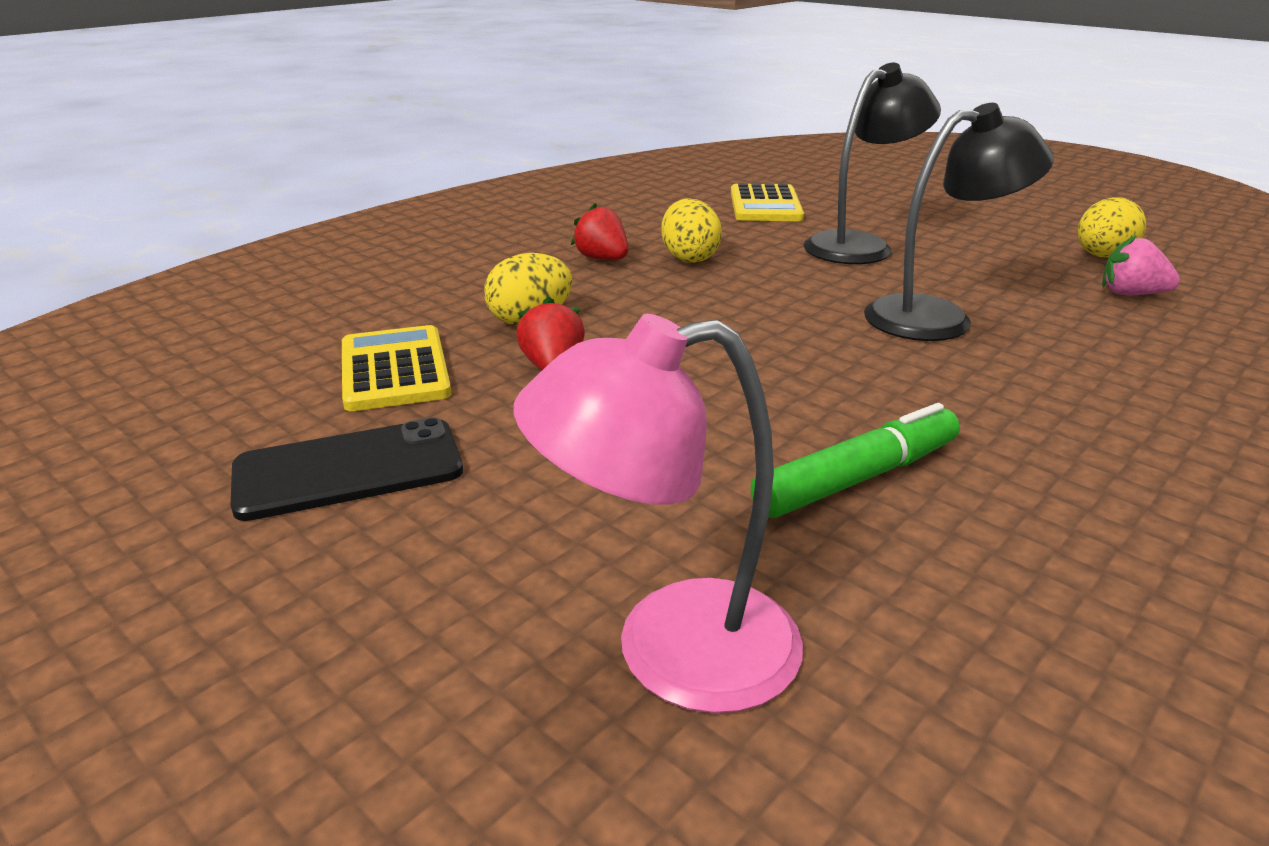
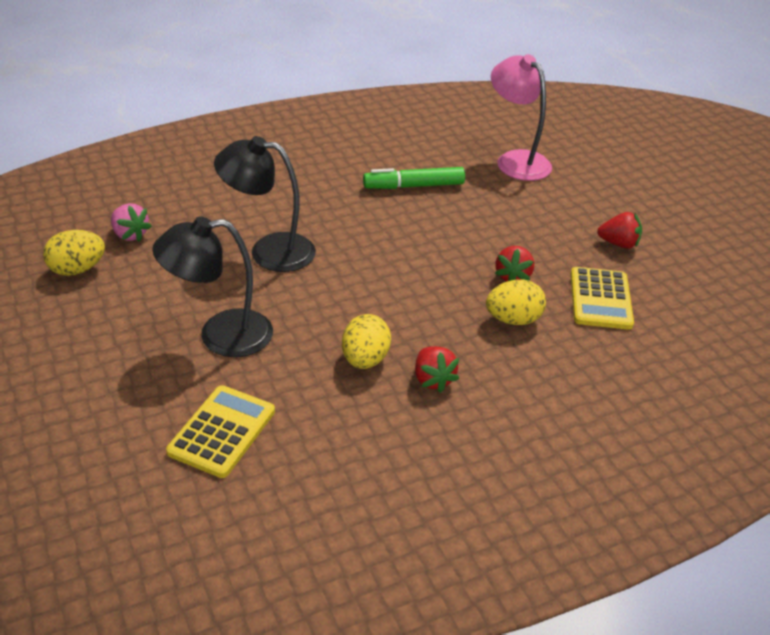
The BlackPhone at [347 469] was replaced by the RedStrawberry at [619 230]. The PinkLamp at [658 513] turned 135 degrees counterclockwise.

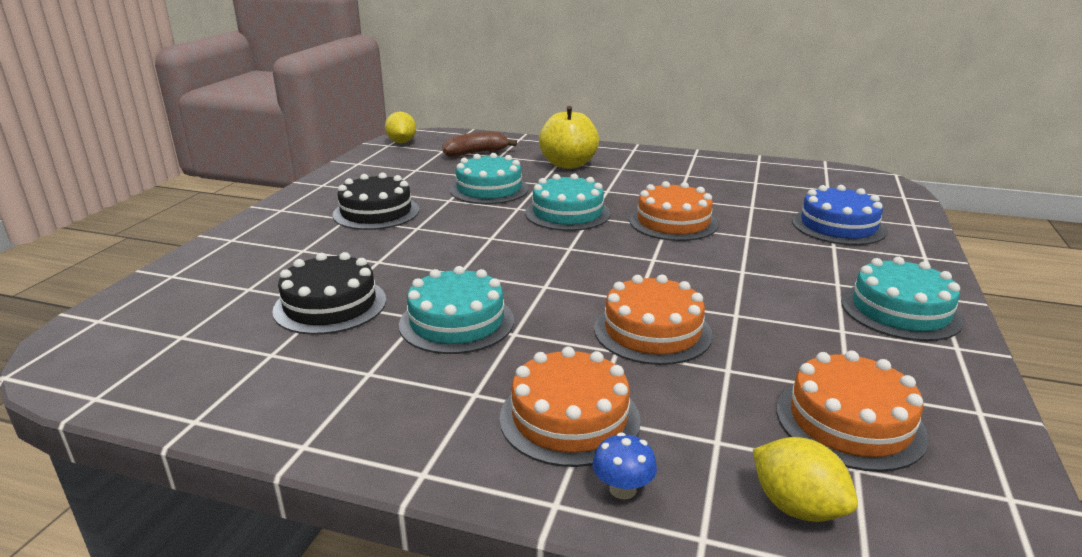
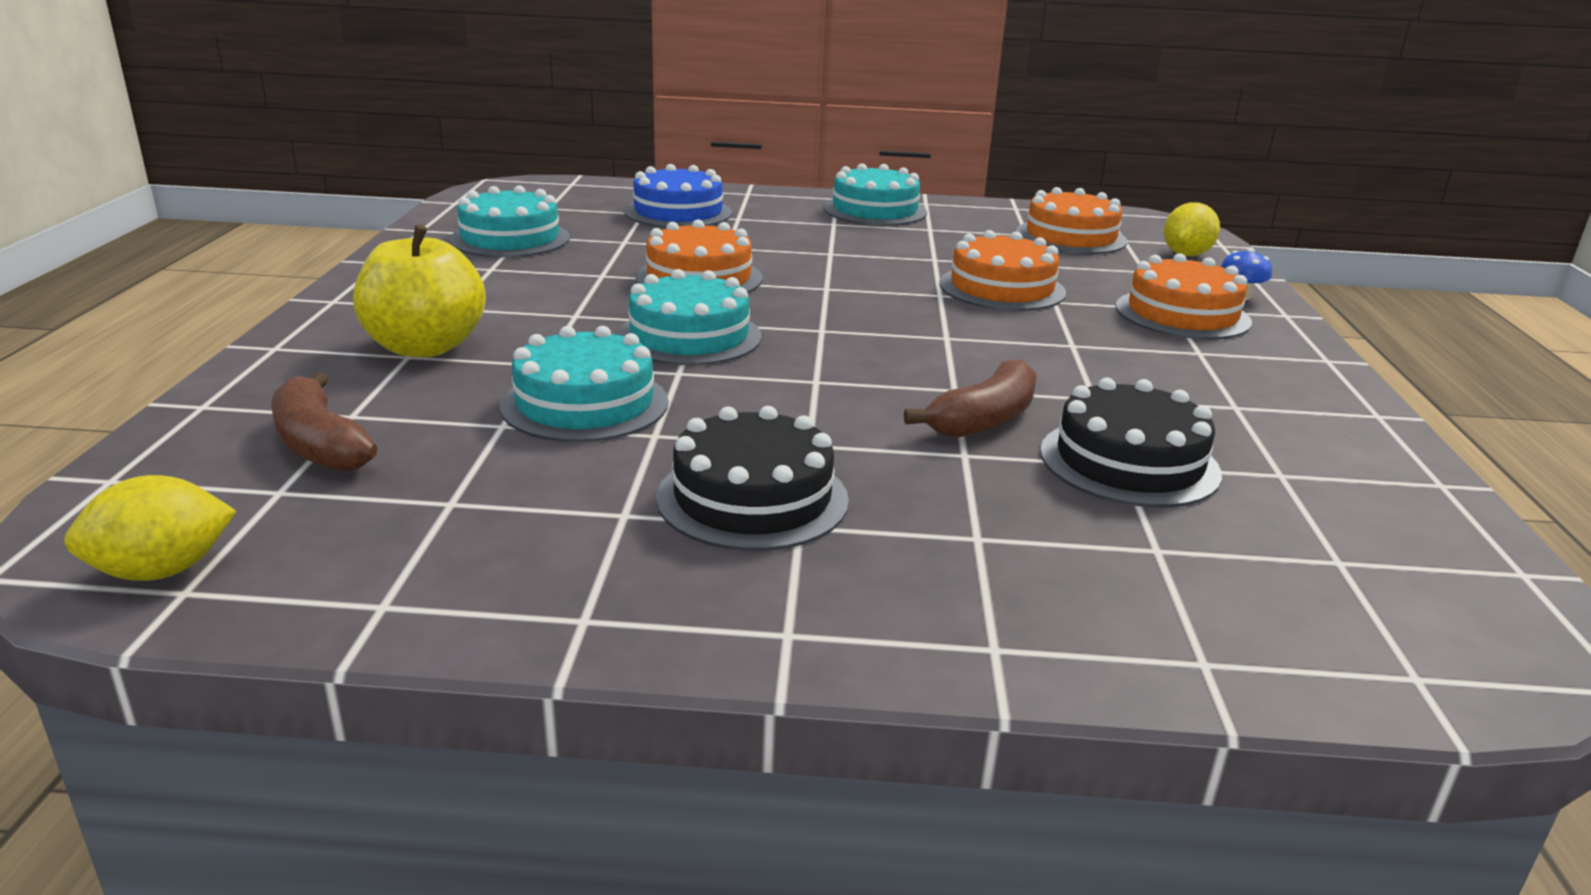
The TurquoiseCake moved from [456 310] to [510 221]. The BrownBanana at [970 398] appeared.

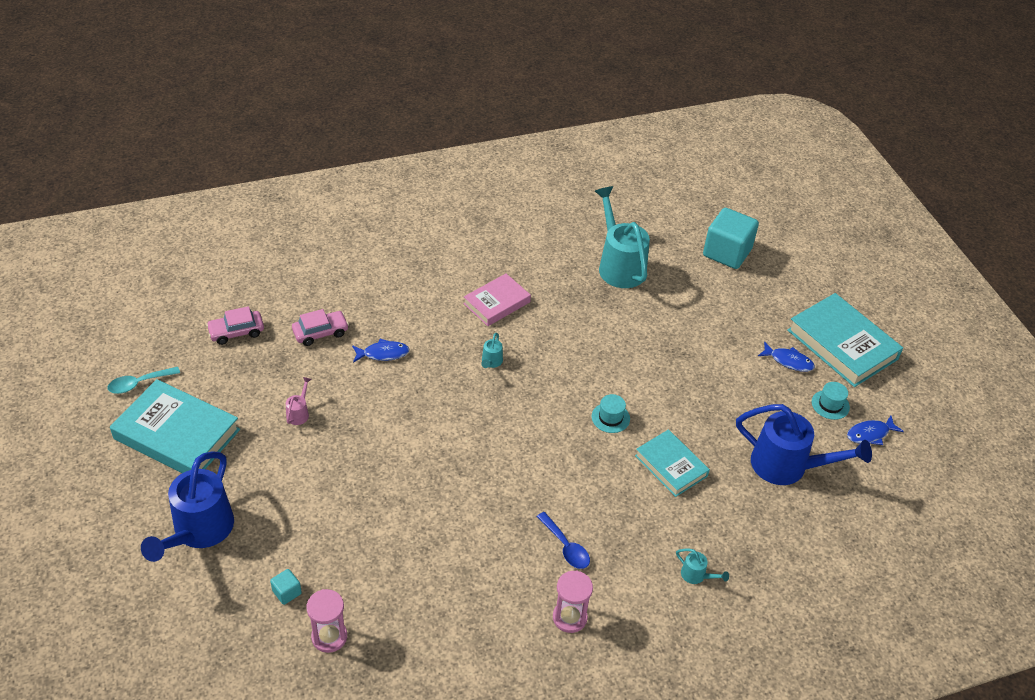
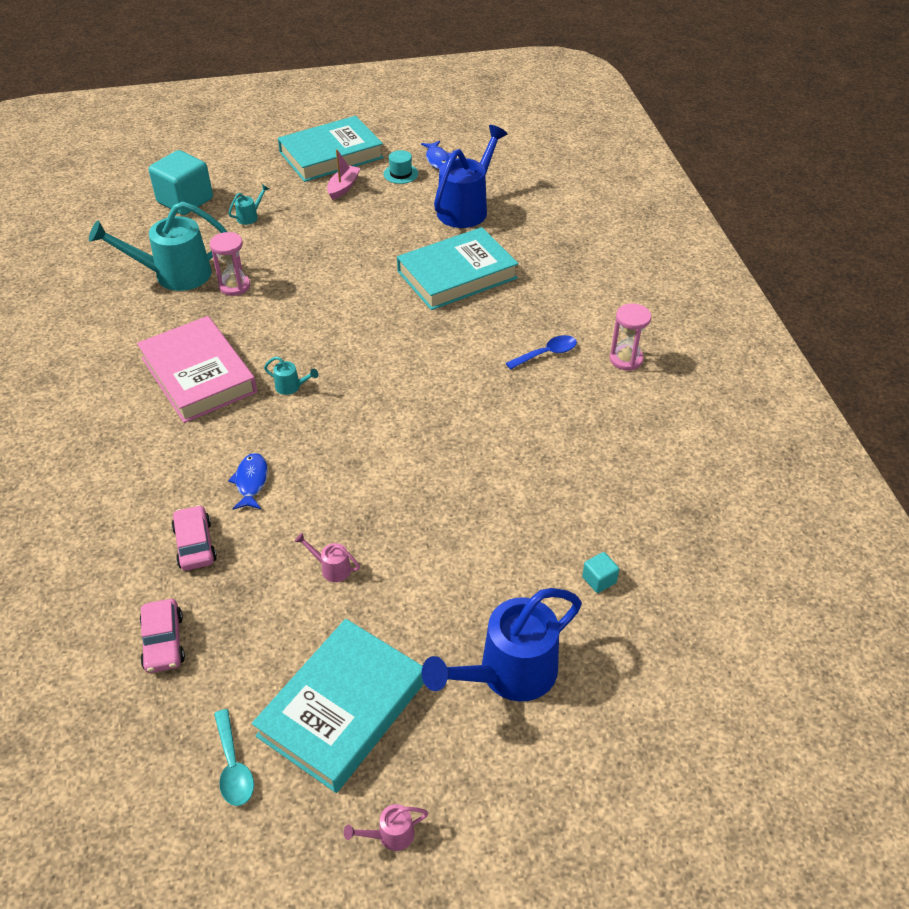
The BlueWateringCan at [187 506] turned 120 degrees clockwise. The PinkHourglass moved from [327 621] to [230 264]. The PinkBook at [497 299] changed to 1.64 times the size. The TurquoiseHat at [611 413] disappeared. The TurquoiseBook at [672 463] changed to 1.64 times the size. The TurquoiseWateringCan moved from [702 566] to [248 204]. The BlueFish at [786 357] was replaced by the PinkBoat at [344 174]. The PinkWateringCan at [386 827] appeared.

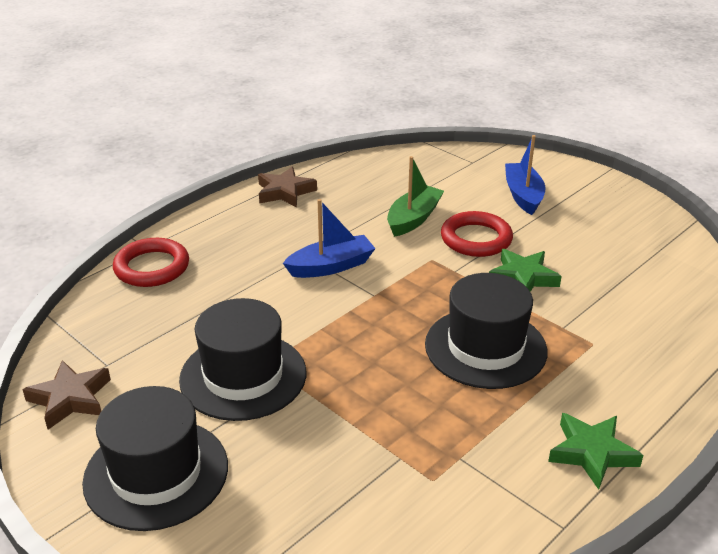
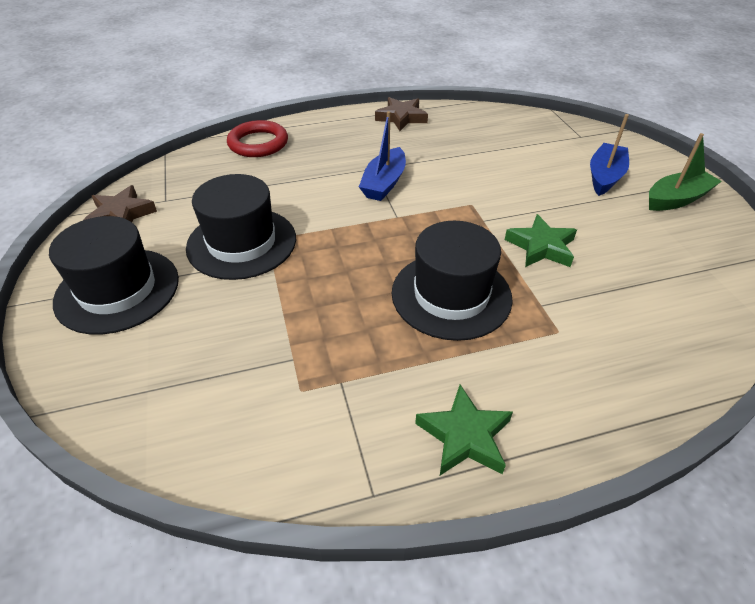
The BlueBoat at [329 238] turned 105 degrees clockwise. The GreenBoat moved from [415 196] to [685 172]. The RedRing at [477 234] disappeared.

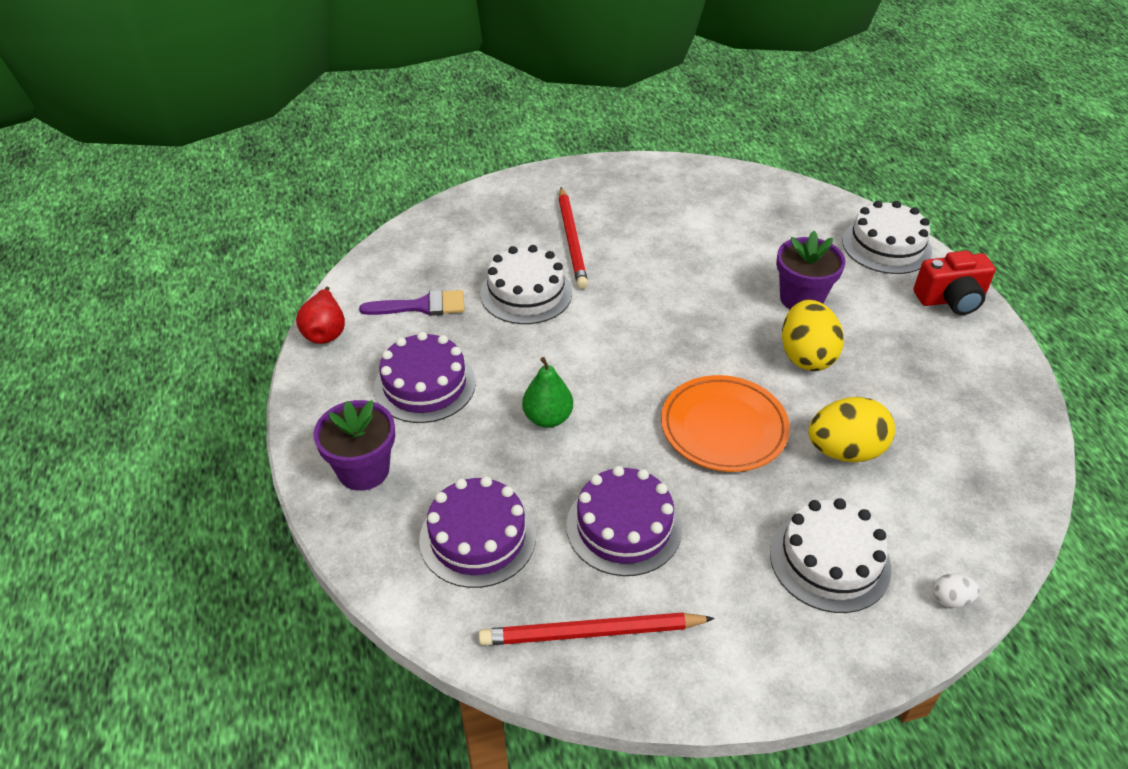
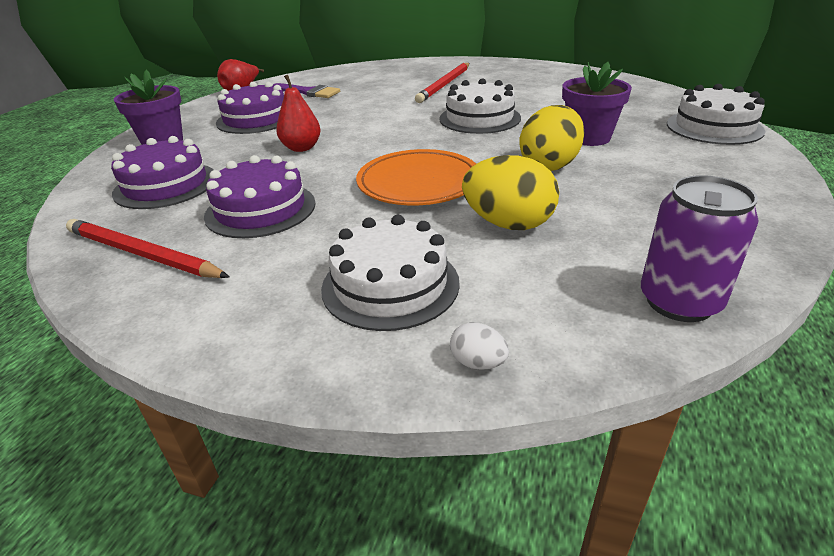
The WhiteCake moved from [526 284] to [480 106]. The GreenPear at [547 392] became the RedPear at [298 113]. The RedCamera at [955 283] disappeared. The PurpleCan at [700 248] appeared.

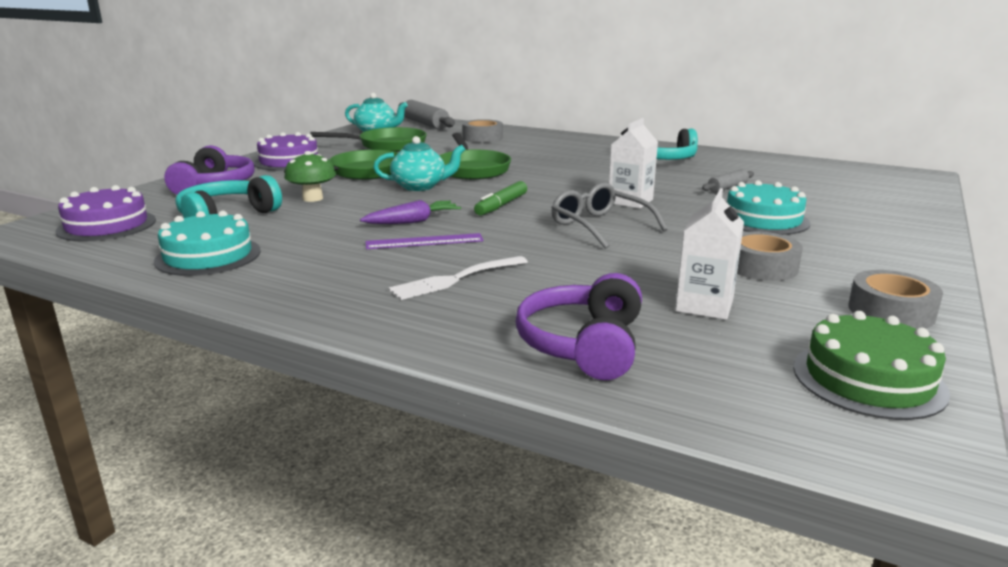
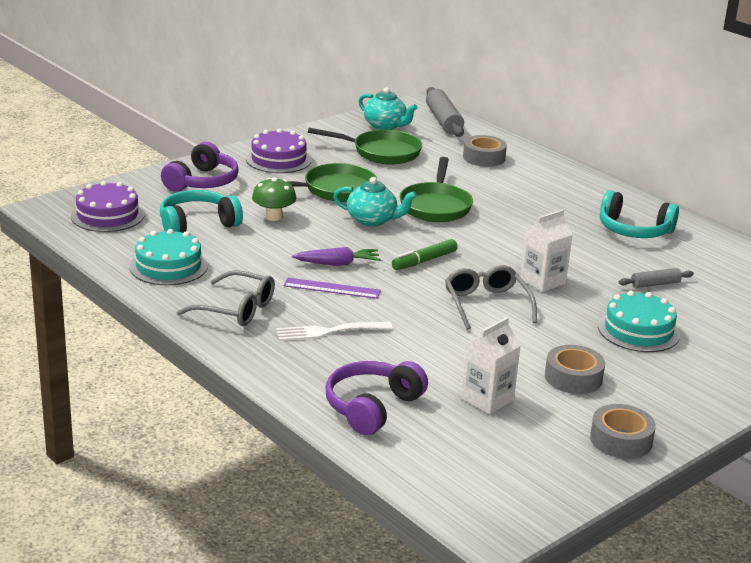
The GreenCake at [871 365] disappeared. The GreyGlasses at [225 298] appeared.

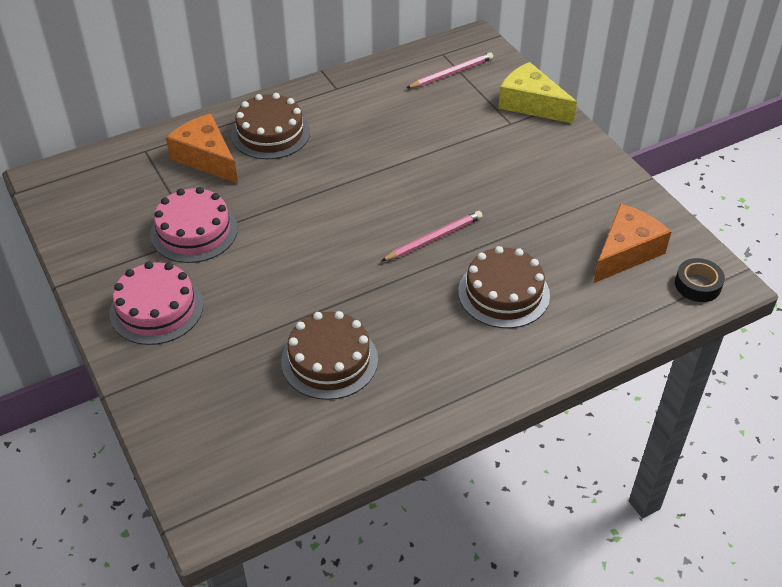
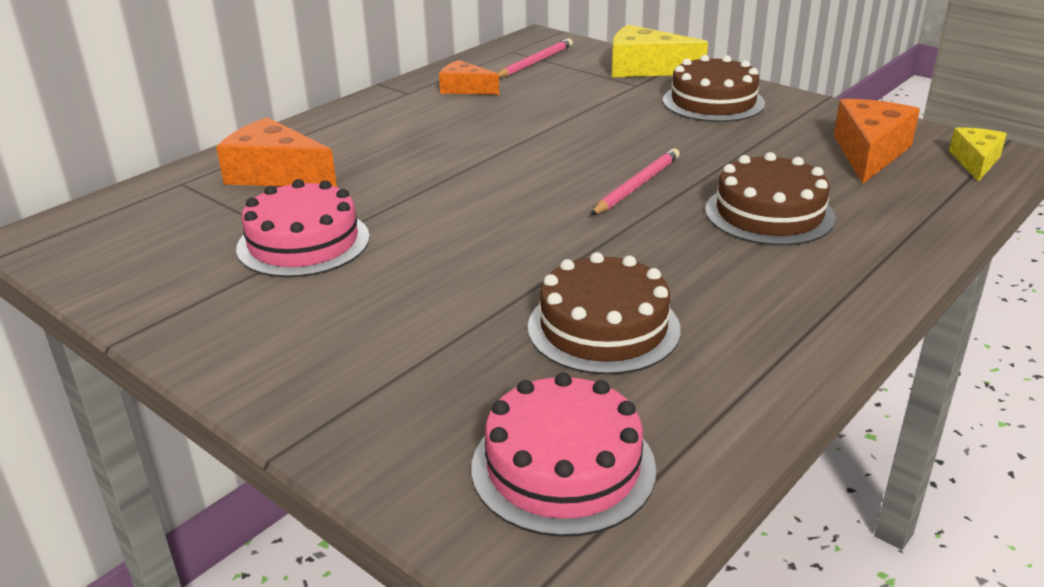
The PinkCake moved from [156 303] to [563 455]. The BrownCake moved from [270 126] to [714 88]. The BlackTape at [700 280] was replaced by the YellowCheese at [978 155]. The OrangeCheese at [469 77] appeared.

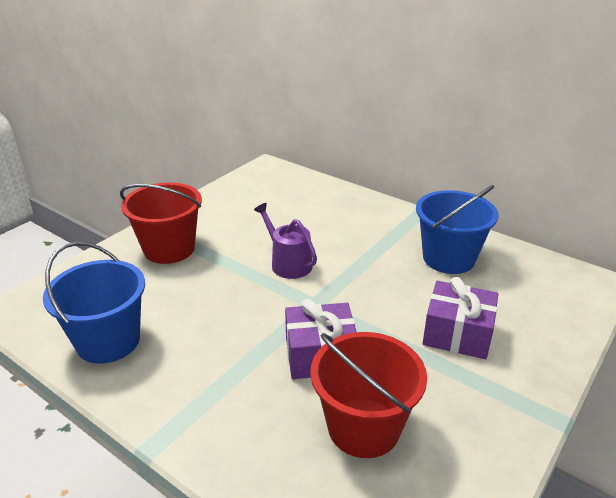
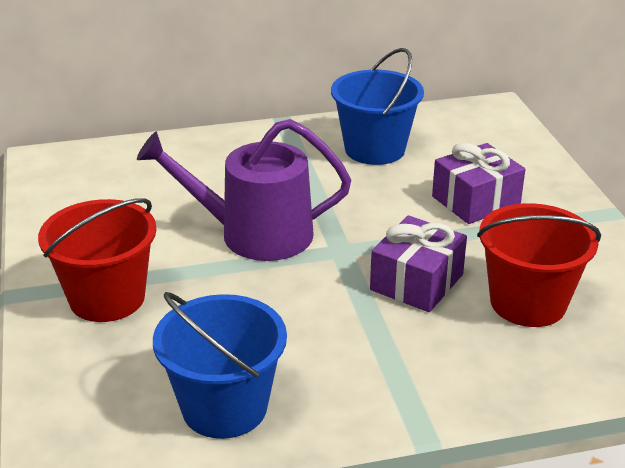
The PurpleWateringCan at [285 241] changed to 1.68 times the size.

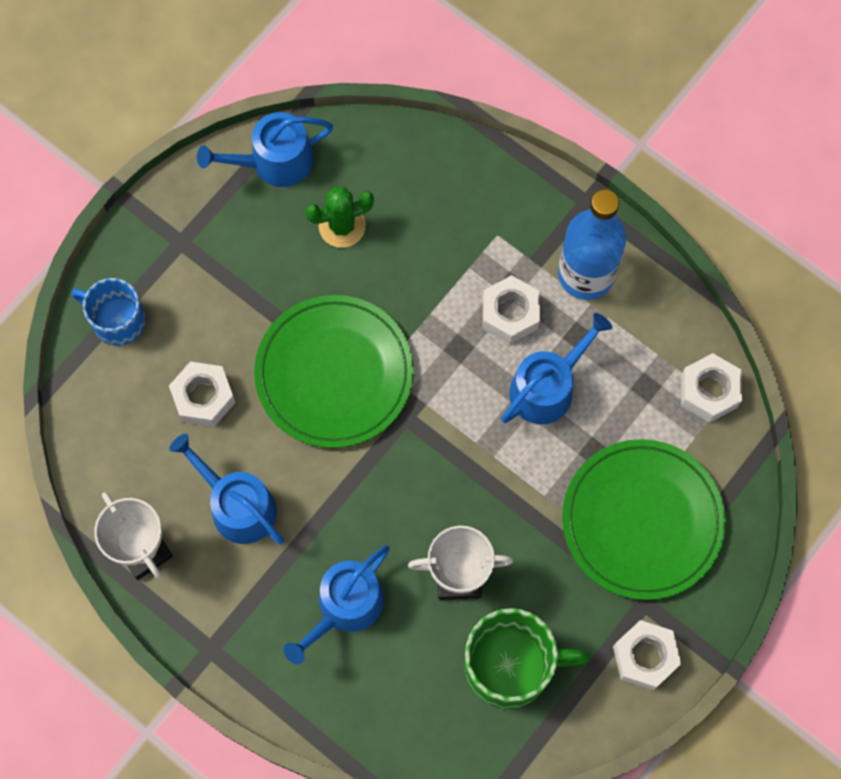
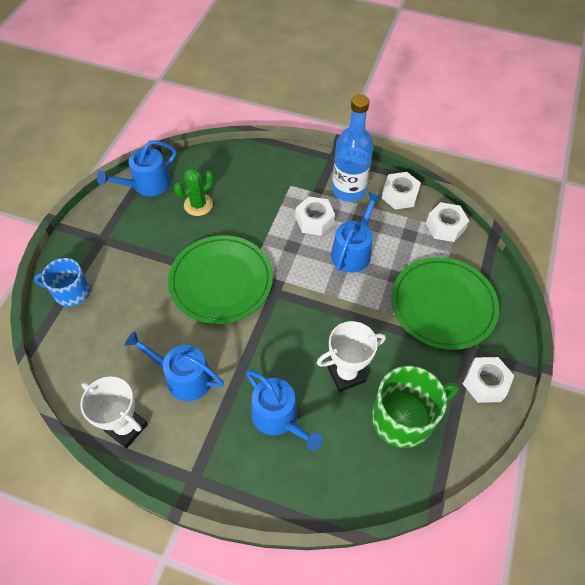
The WhiteNut moved from [202 394] to [401 191]. The BlueWateringCan at [337 604] turned 60 degrees counterclockwise.

